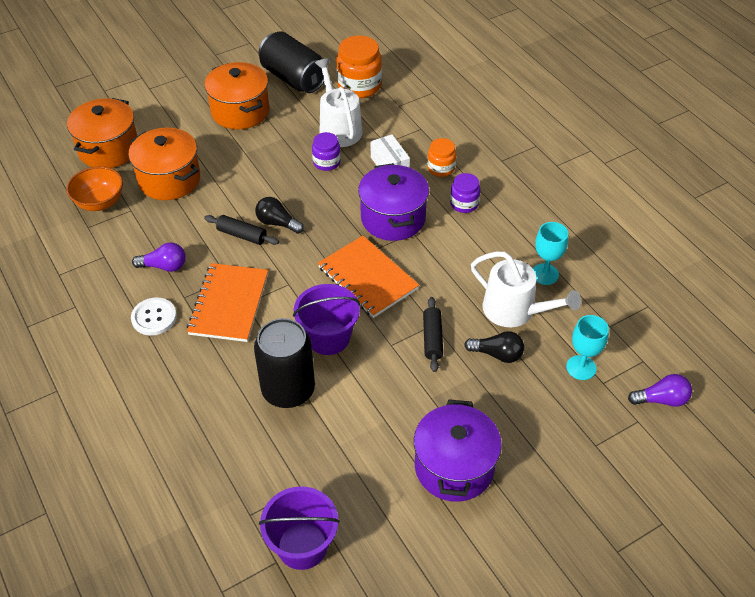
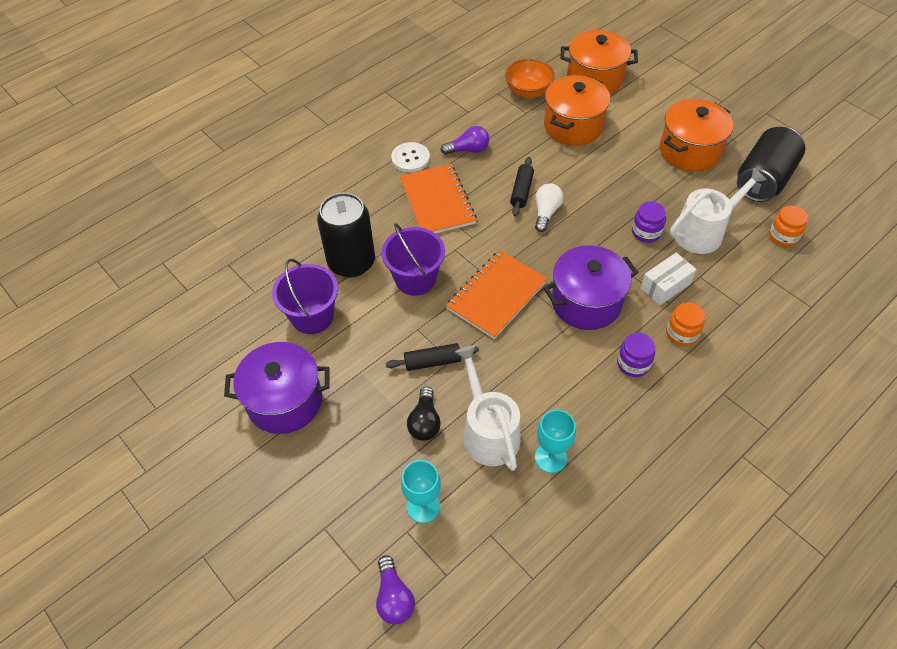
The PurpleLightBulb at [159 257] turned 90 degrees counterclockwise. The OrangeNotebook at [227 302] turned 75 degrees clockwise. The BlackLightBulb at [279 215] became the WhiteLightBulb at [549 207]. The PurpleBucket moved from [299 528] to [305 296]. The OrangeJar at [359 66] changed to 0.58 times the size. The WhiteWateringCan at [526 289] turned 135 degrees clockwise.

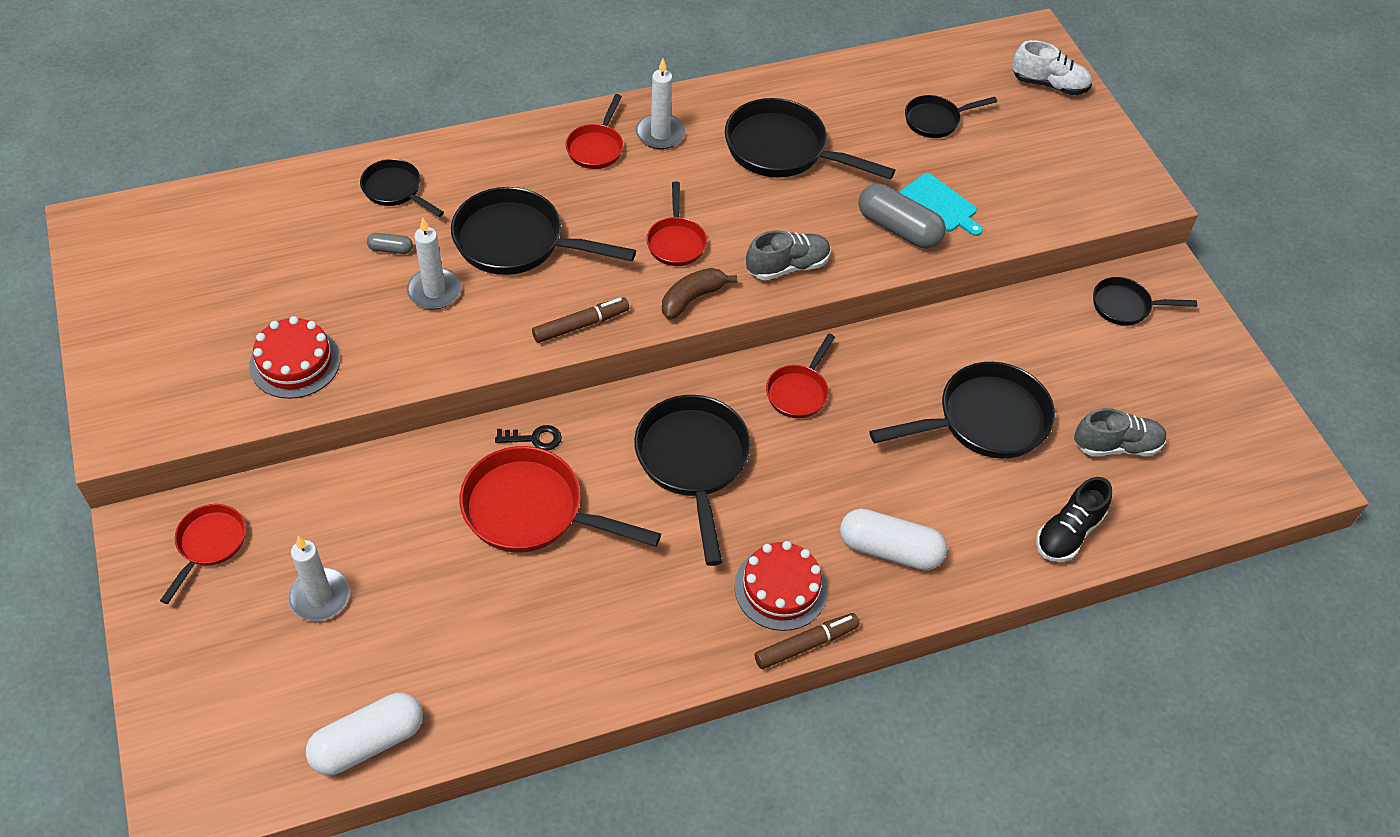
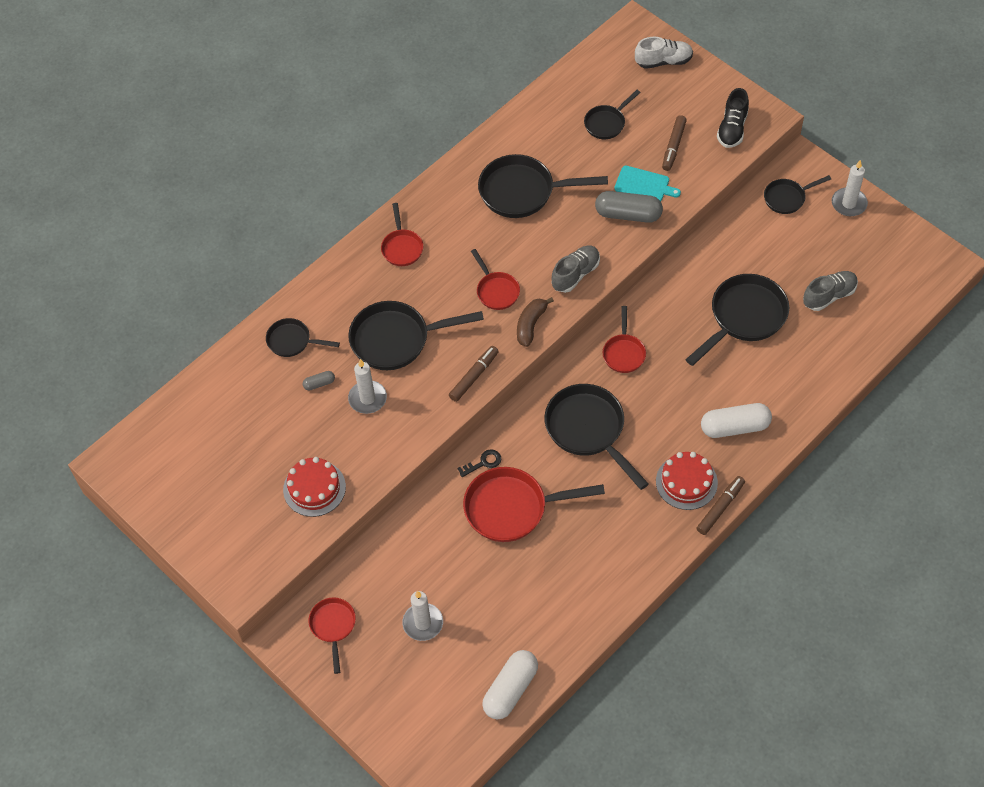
The WhiteCandle moved from [660 104] to [850 188]. The BlackShoe moved from [1074 519] to [733 118]. The BrownMarker at [674 143] appeared.

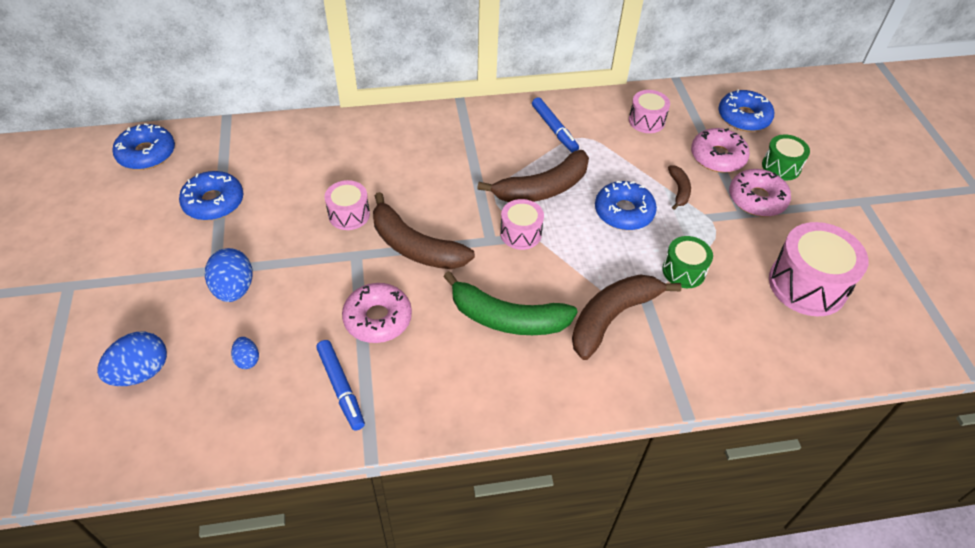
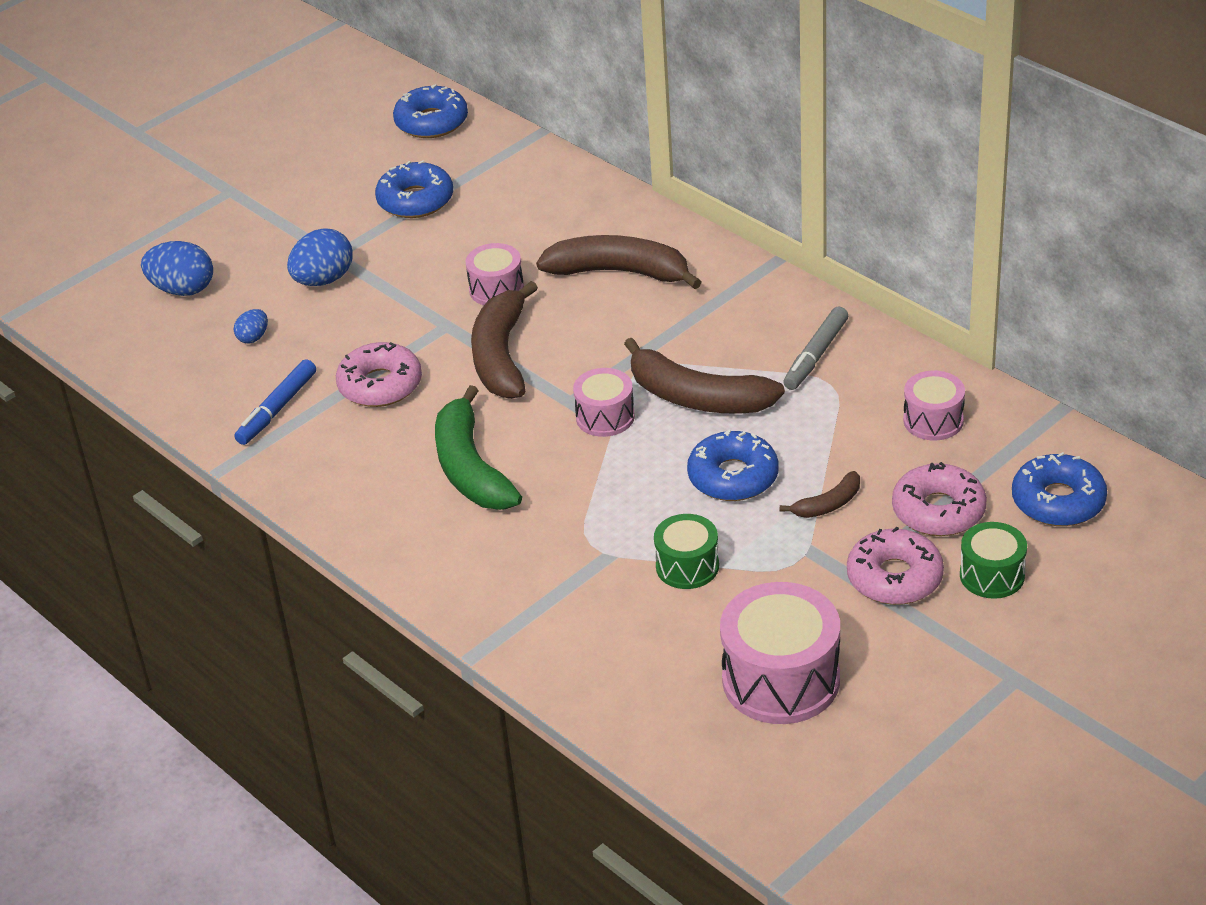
The BlueMarker at [555 125] became the GreyMarker at [815 348]. The BrownBanana moved from [627 317] to [618 262].

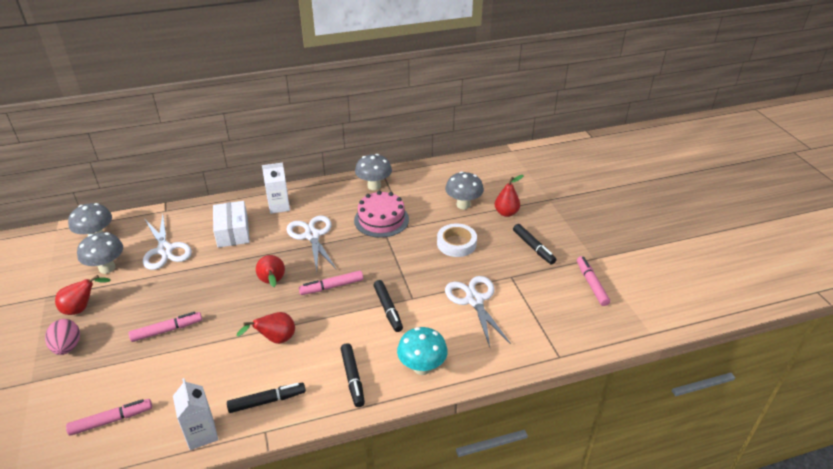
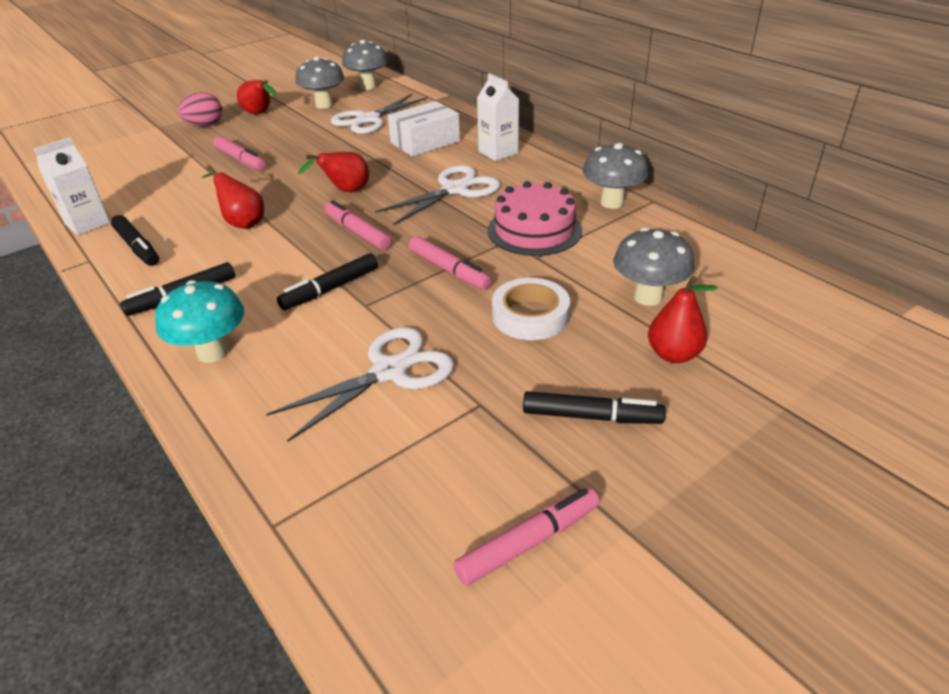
The PinkMarker moved from [109 417] to [450 262]. The BlackMarker at [534 244] turned 120 degrees counterclockwise.

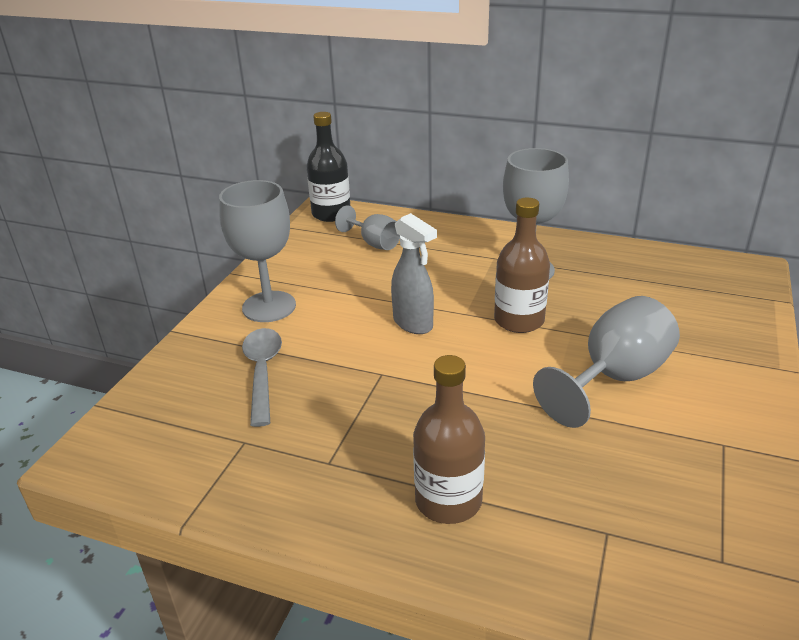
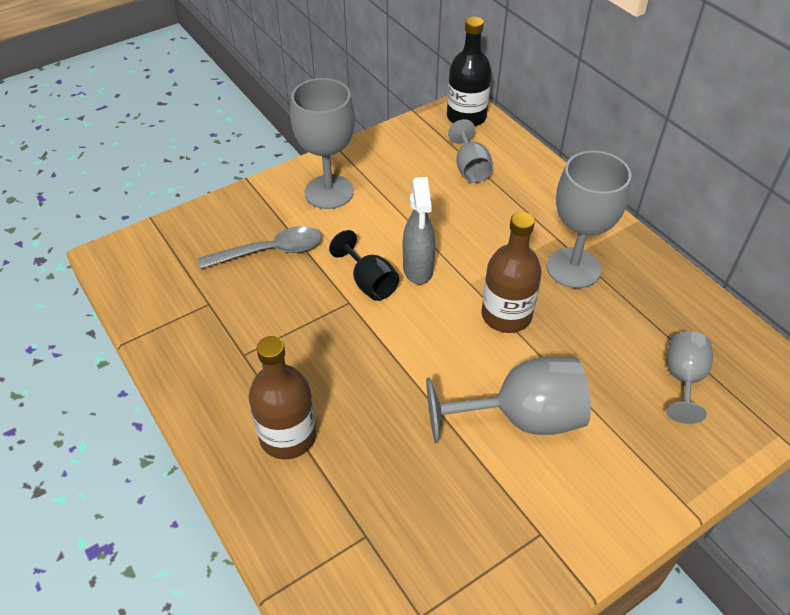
The GreySpoon at [262 377] turned 45 degrees clockwise. The BlackGoblet at [364 265] appeared. The GreyGoblet at [689 377] appeared.

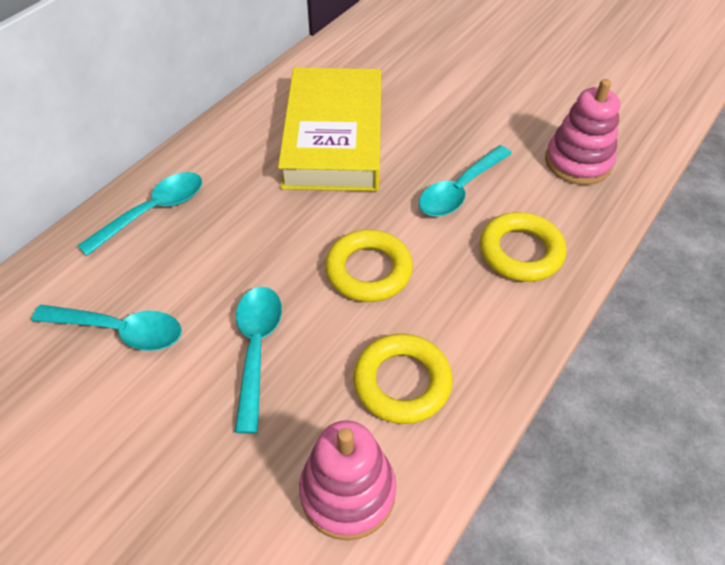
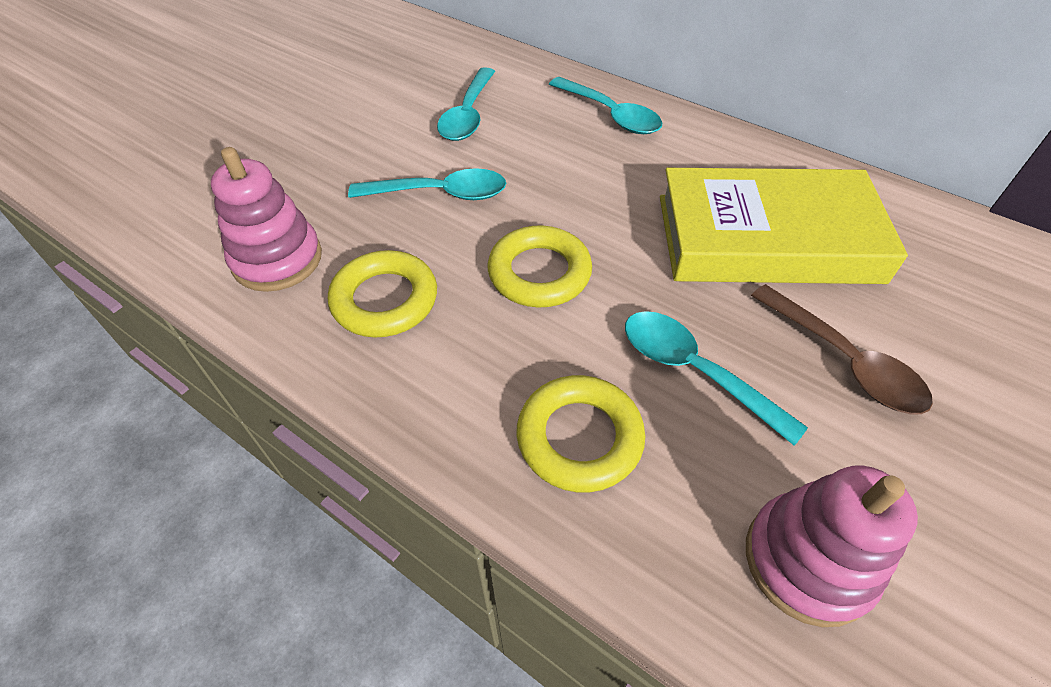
The BrownSpoon at [842 349] appeared.

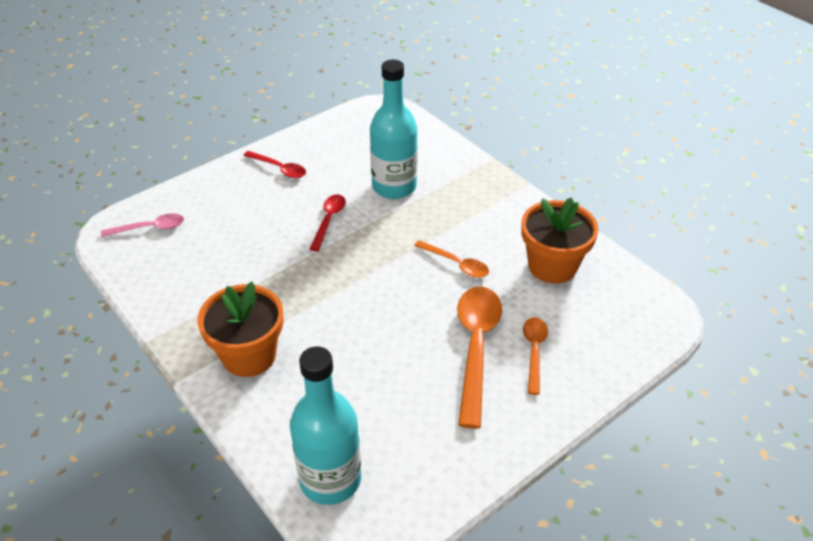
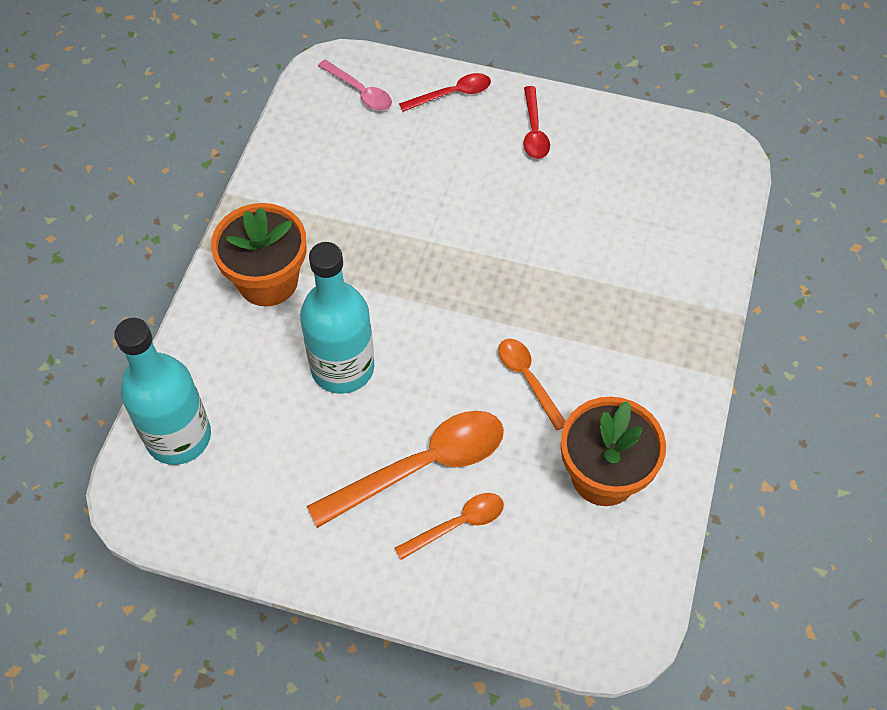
The RedSpoon moved from [328 222] to [445 92]. The TurquoiseBottle moved from [394 129] to [337 318]. The OrangeSpoon at [451 259] turned 150 degrees clockwise.

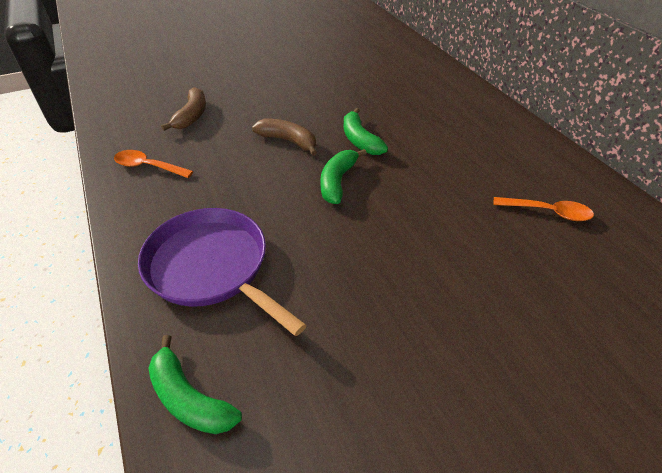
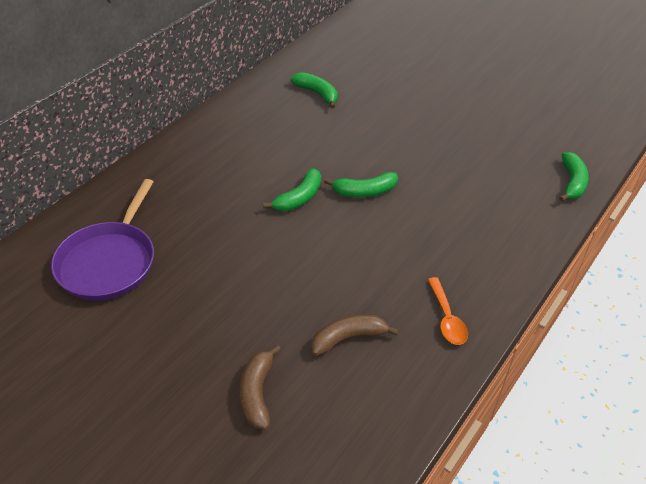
The PurplePan moved from [222 272] to [102 240]. The BrownBanana moved from [284 137] to [260 387]. The OrangeSpoon at [543 209] was replaced by the GreenBanana at [314 90].

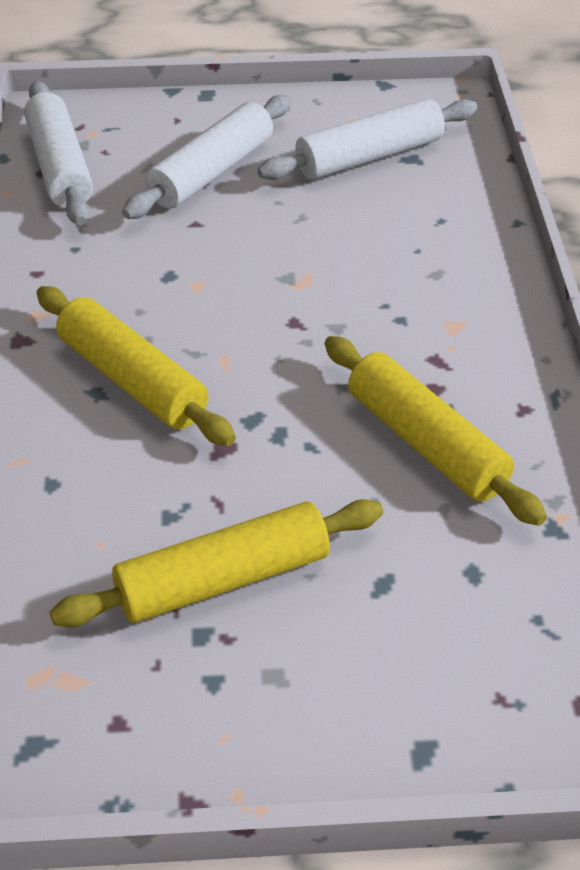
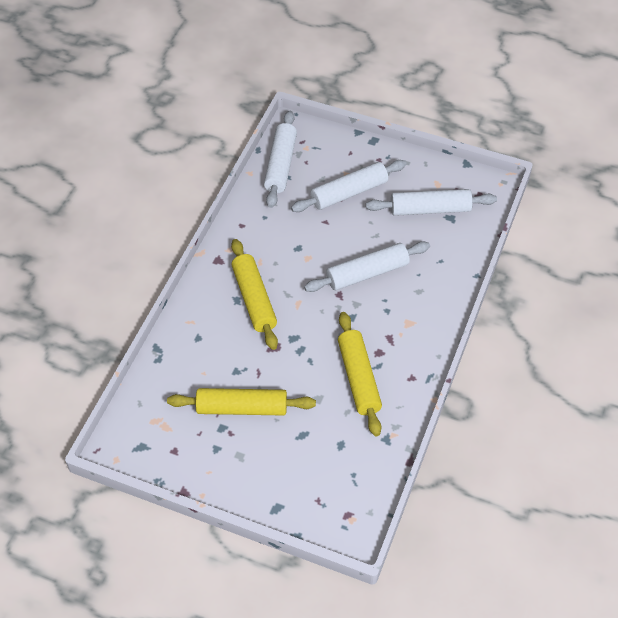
The WhiteRollingPin at [367 266] appeared.

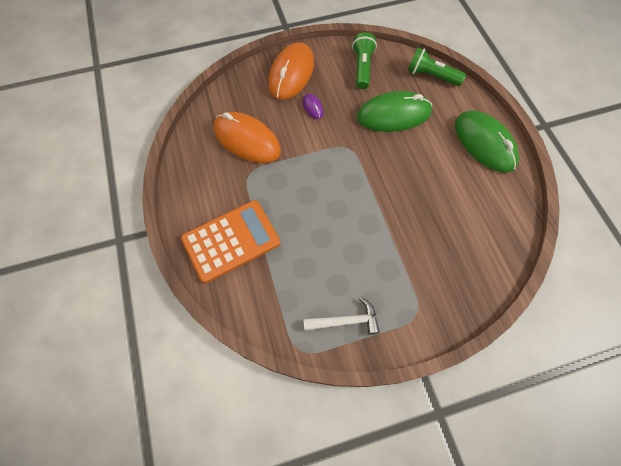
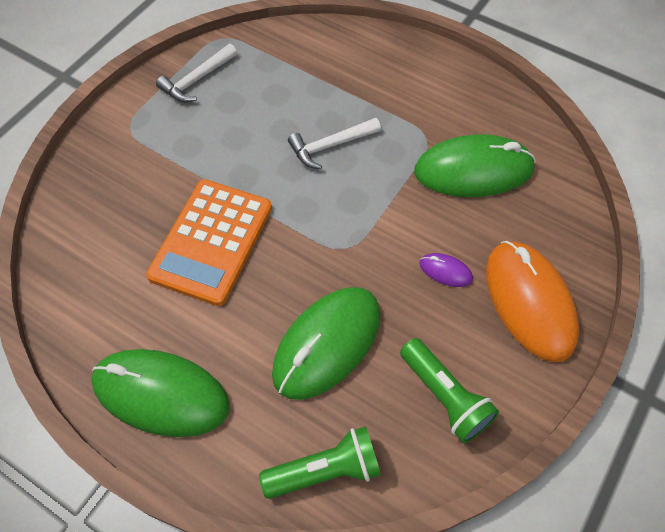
The OrangeCalculator moved from [230 241] to [209 242]. The OrangeMouse at [247 137] became the GreenMouse at [475 165]. The WhiteHammer at [334 143] appeared.

